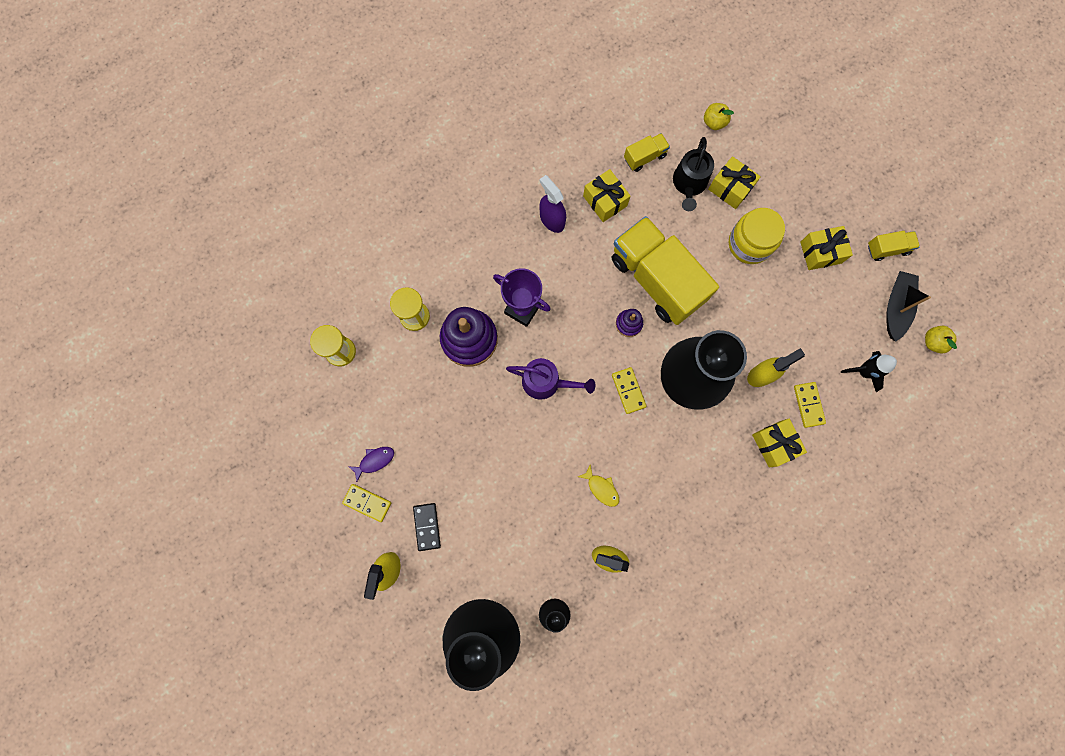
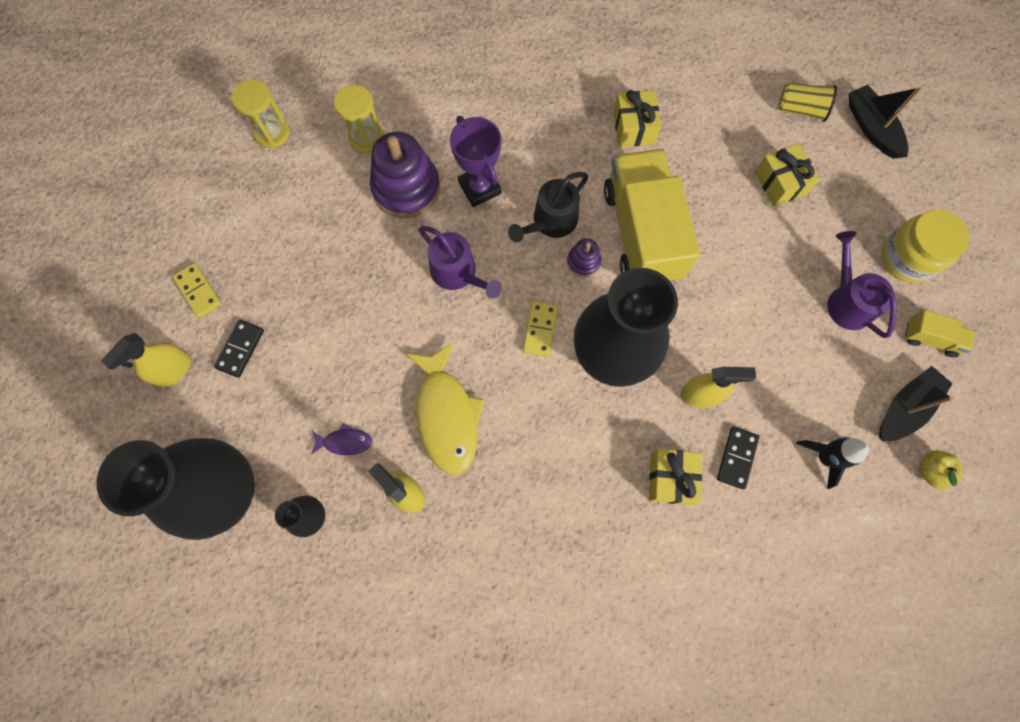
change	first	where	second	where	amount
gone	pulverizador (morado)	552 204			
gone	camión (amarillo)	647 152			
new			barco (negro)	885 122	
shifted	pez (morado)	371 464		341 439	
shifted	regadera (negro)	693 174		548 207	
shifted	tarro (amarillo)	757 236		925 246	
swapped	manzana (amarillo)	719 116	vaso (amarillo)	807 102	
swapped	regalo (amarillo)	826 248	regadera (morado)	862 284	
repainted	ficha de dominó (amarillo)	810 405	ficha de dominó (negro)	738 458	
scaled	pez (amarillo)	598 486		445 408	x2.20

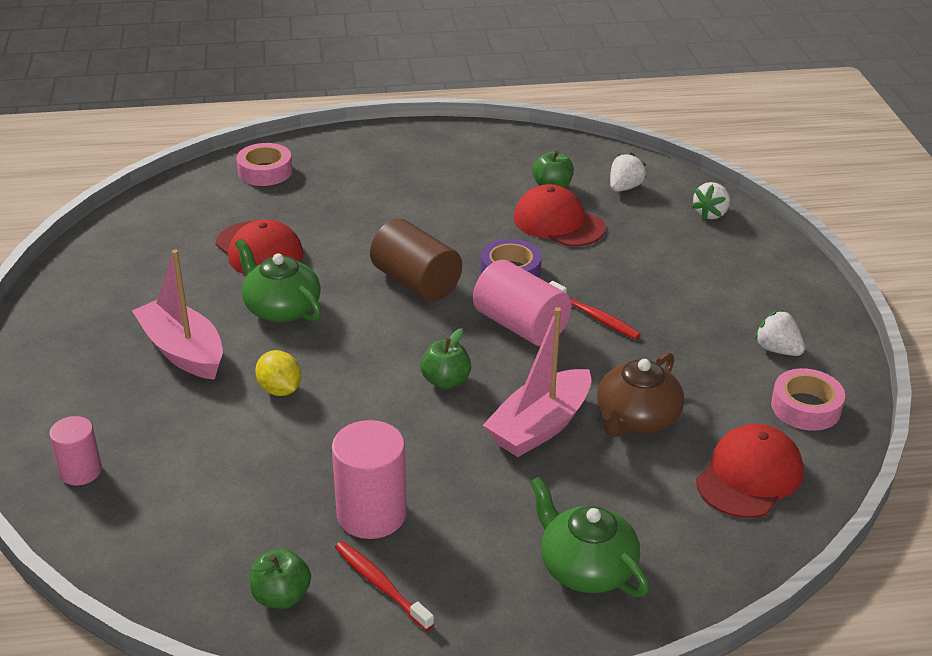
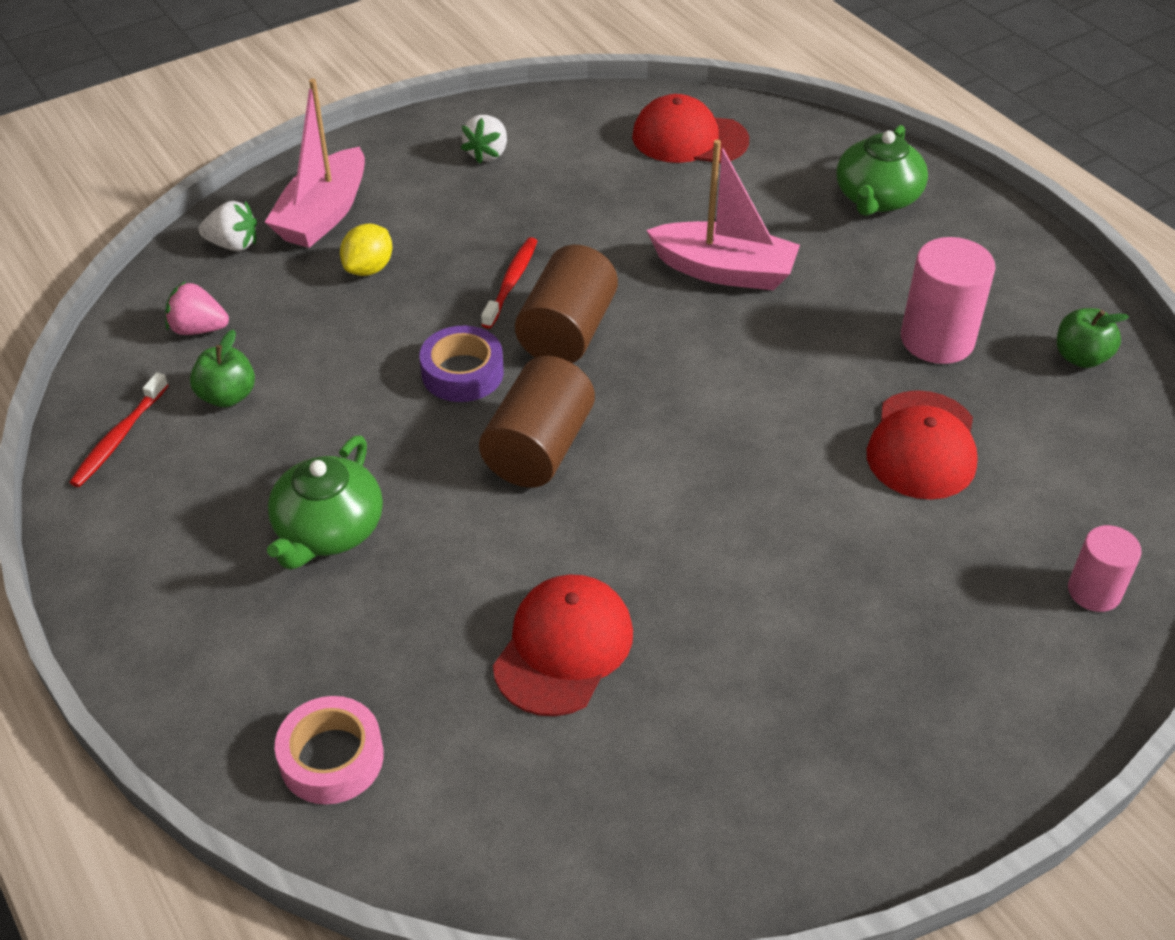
change	first	where	second	where	amount
gone	manzana (verde)	445 358			
gone	tetera (marrón)	640 394			
gone	cinta adhesiva (rosa)	808 399			
shifted	barco (rosa)	177 315		315 163	
shifted	tetera (verde)	278 281		325 502	
shifted	limón (amarillo)	278 373		366 250	
shifted	cepillo de dientes (rojo)	384 586		119 429	
shifted	gorra (rojo)	560 215		922 445	
repainted	cilindro (rosa)	522 303	cilindro (marrón)	566 304	
repainted	fresa (blanco)	628 172	fresa (rosa)	197 308	

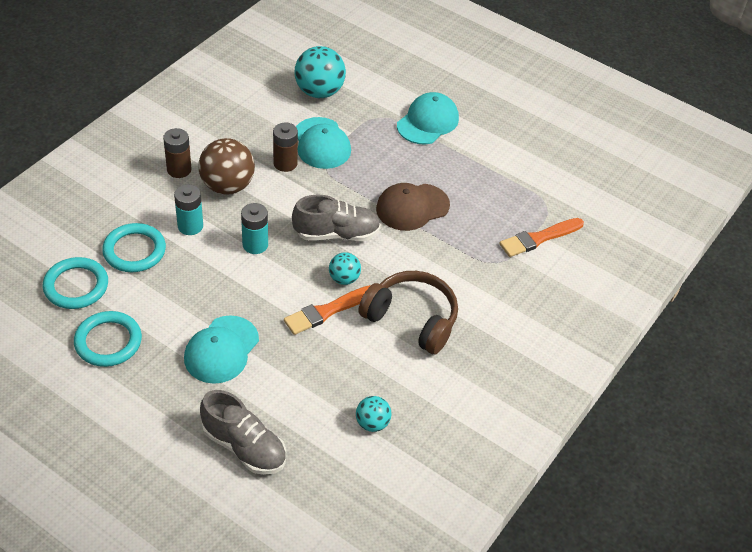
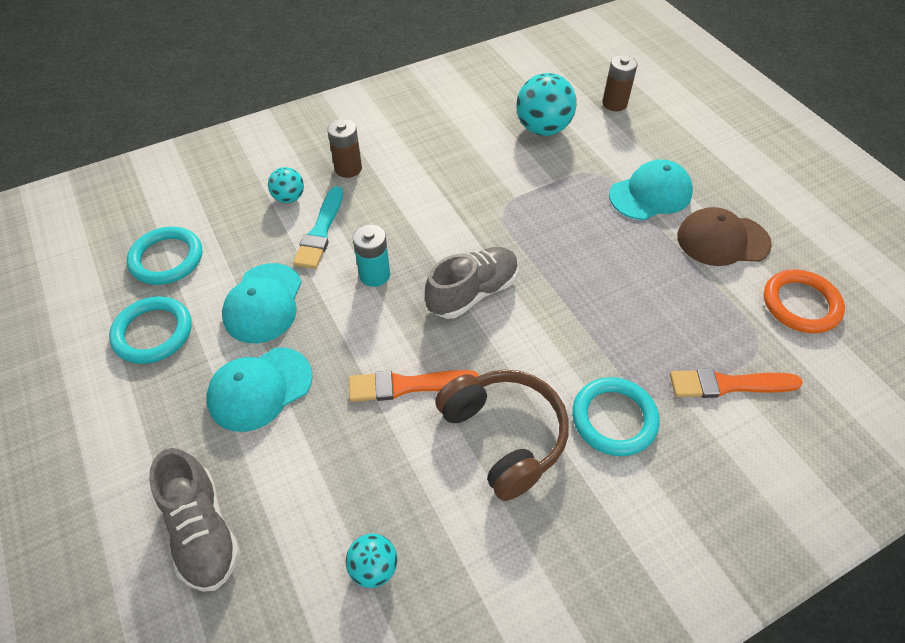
change	first	where	second	where	amount
gone	pelota (marrón)	227 166			
new			anillo (naranja)	804 301	
shifted	anillo (turquesa)	134 247		616 416	
shifted	pila (marrón)	285 147		619 83	
shifted	gorra (turquesa)	323 143		262 303	
shifted	pelota (turquesa)	345 268		286 185	
shifted	gorra (marrón)	413 207		724 236	
swapped	pila (turquesa)	188 209	pincel (turquesa)	318 227	
rotated	zapato (gris)	336 218		471 283	60 degrees counterclockwise

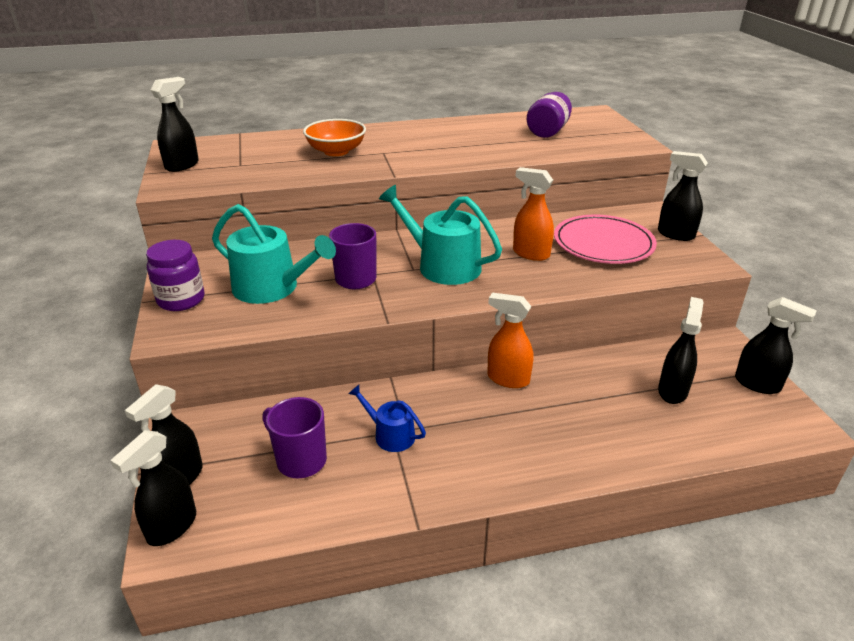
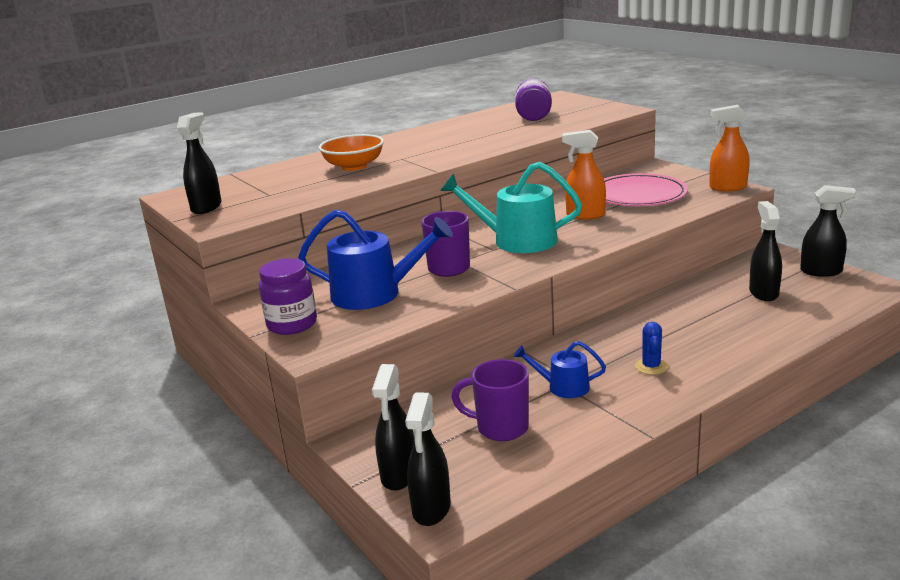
change	first	where	second	where	amount
gone	pulverizador (negro)	683 196			
new			cactus (azul)	651 348	
shifted	pulverizador (naranja)	510 340		729 148	
repainted	regadera (turquesa)	274 254	regadera (azul)	375 260	

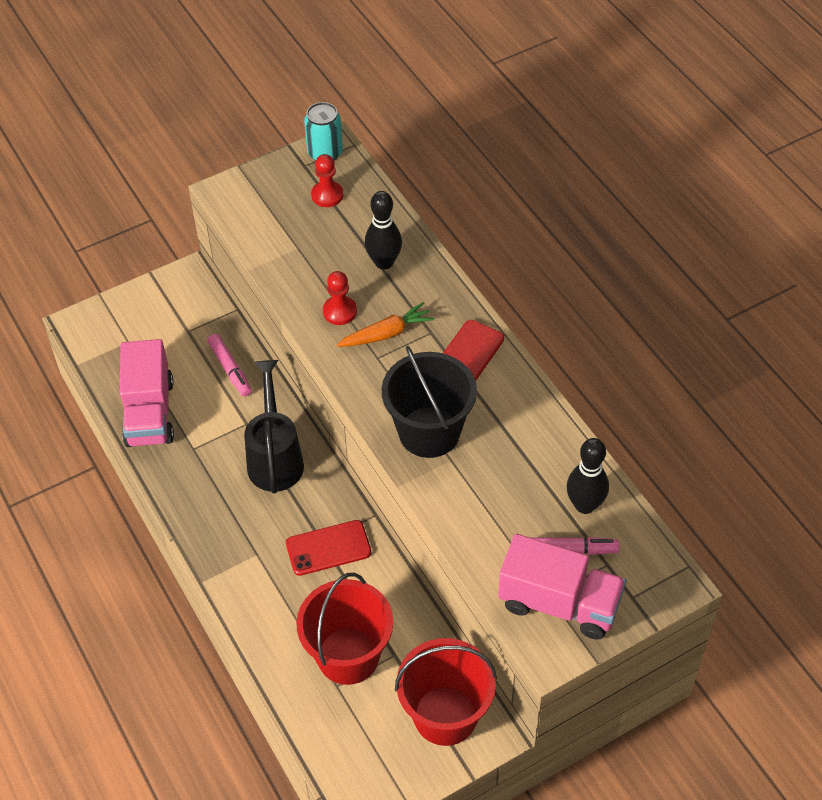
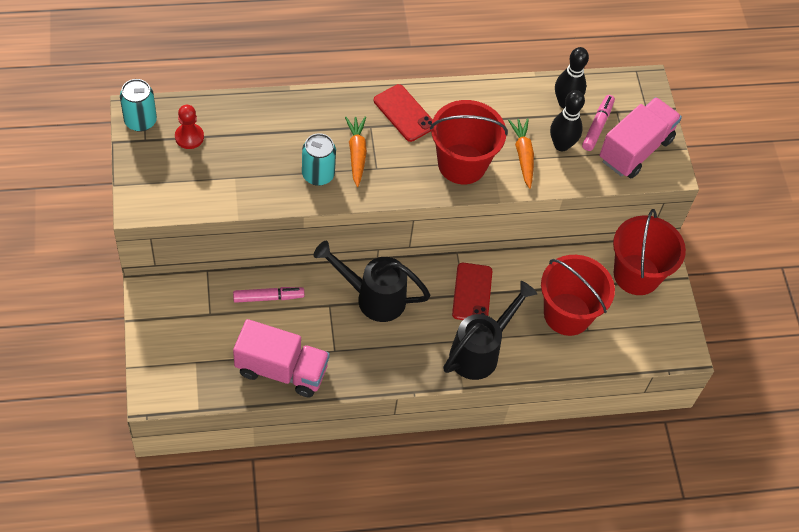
change	first	where	second	where	amount
new			regadera (negro)	490 330	
new			zanahoria (naranja)	521 153	
shifted	bolo (negro)	383 230		567 120	
swapped	peón (rojo)	340 298	lata (turquesa)	319 159	
repainted	balde (negro)	429 402	balde (rojo)	469 142	

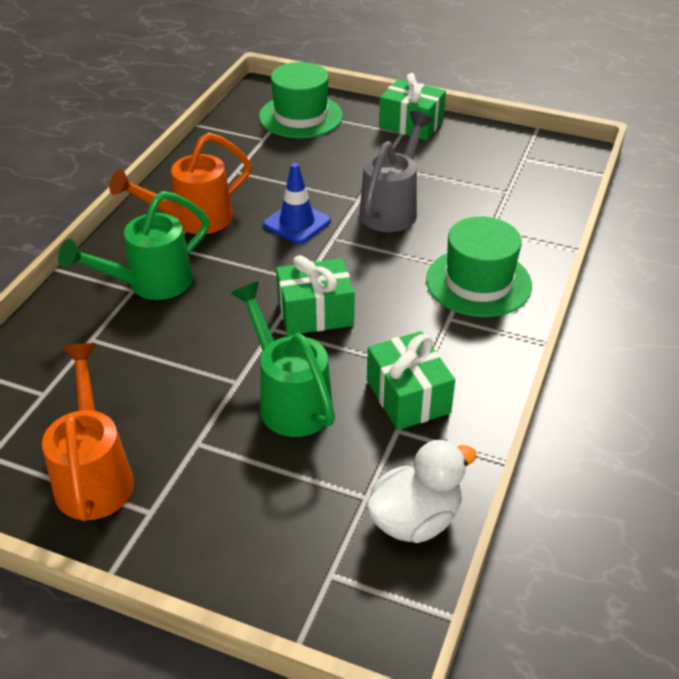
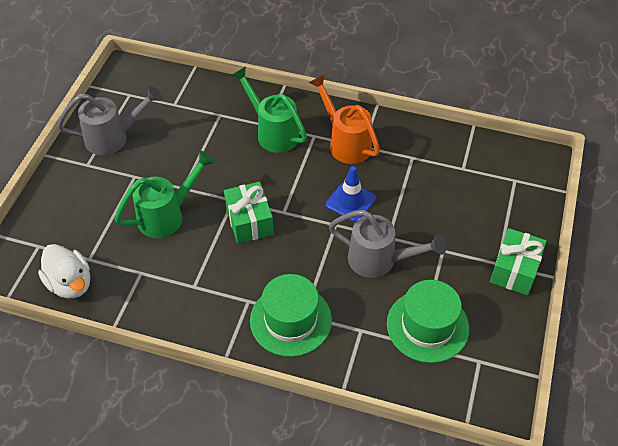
change	first	where	second	where	amount
gone	regalo (verde)	411 380			
shifted	sombrero (verde)	301 100		428 321	
repainted	regadera (naranja)	88 432	regadera (gris)	110 120	

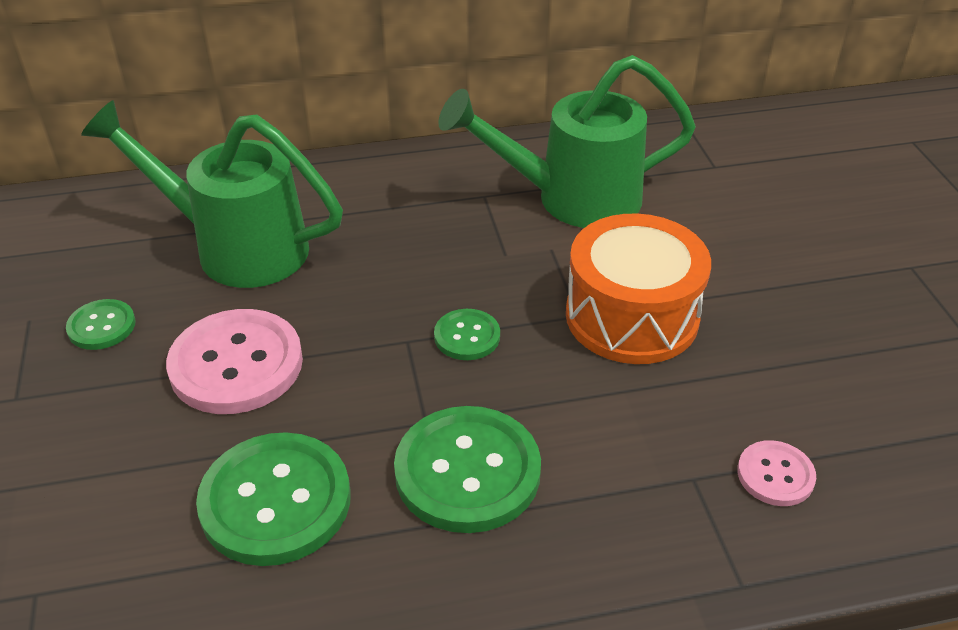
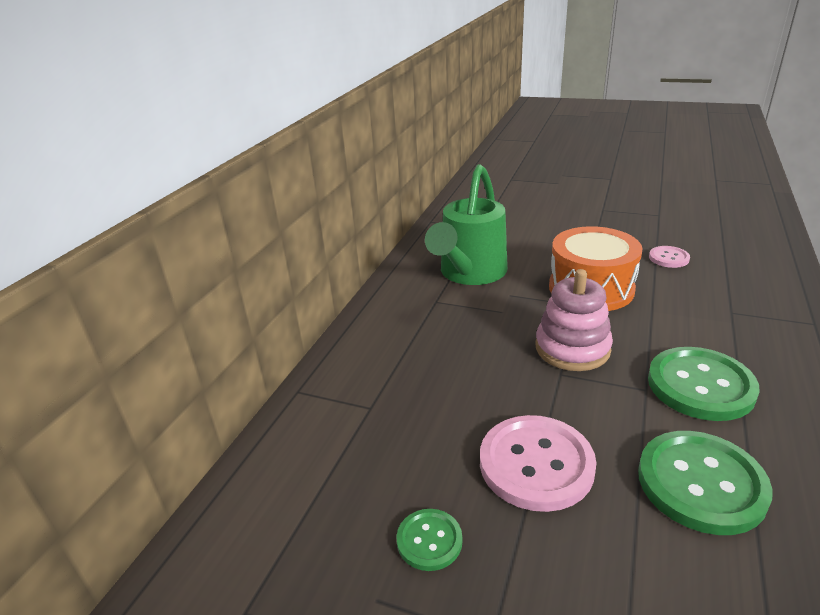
change	first	where	second	where	amount
gone	regadera (verde)	212 194			
shifted	botón (rosa)	776 473		669 257	
swapped	botón (verde)	467 334	juguete apilable (rosa)	574 320	

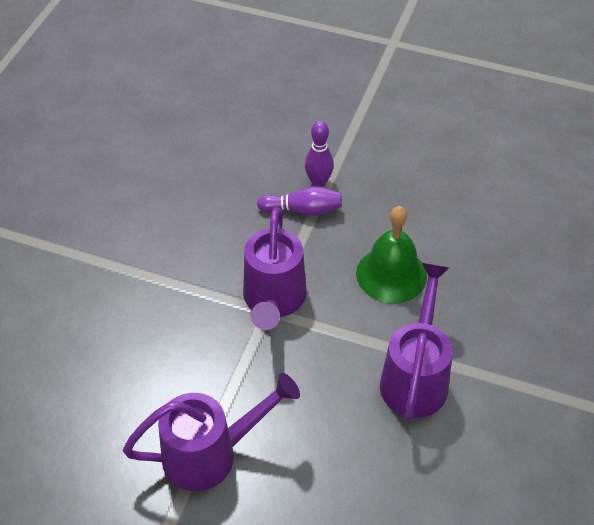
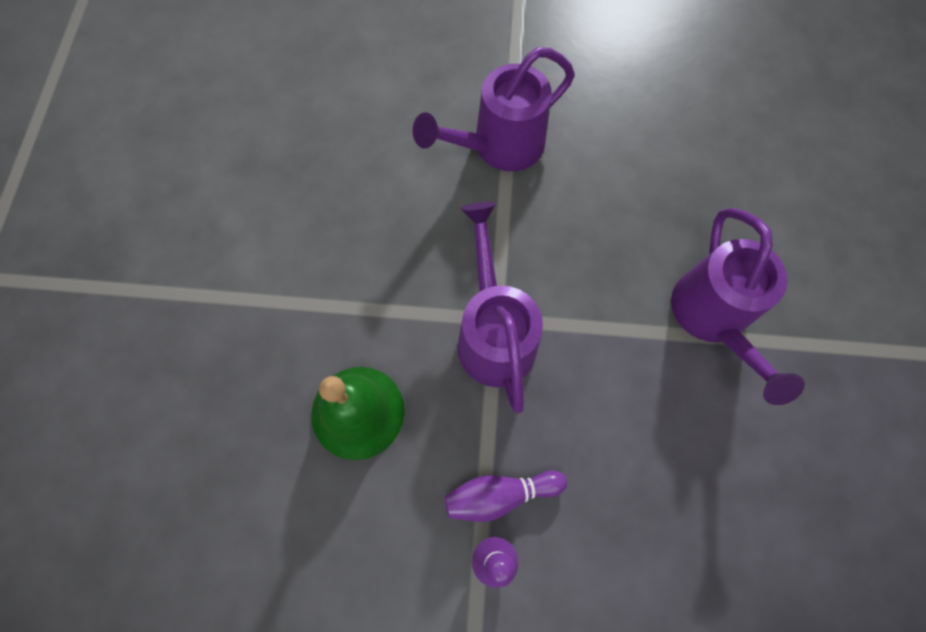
change	first	where	second	where	amount
shifted	regadera (morado)	416 342		738 306	

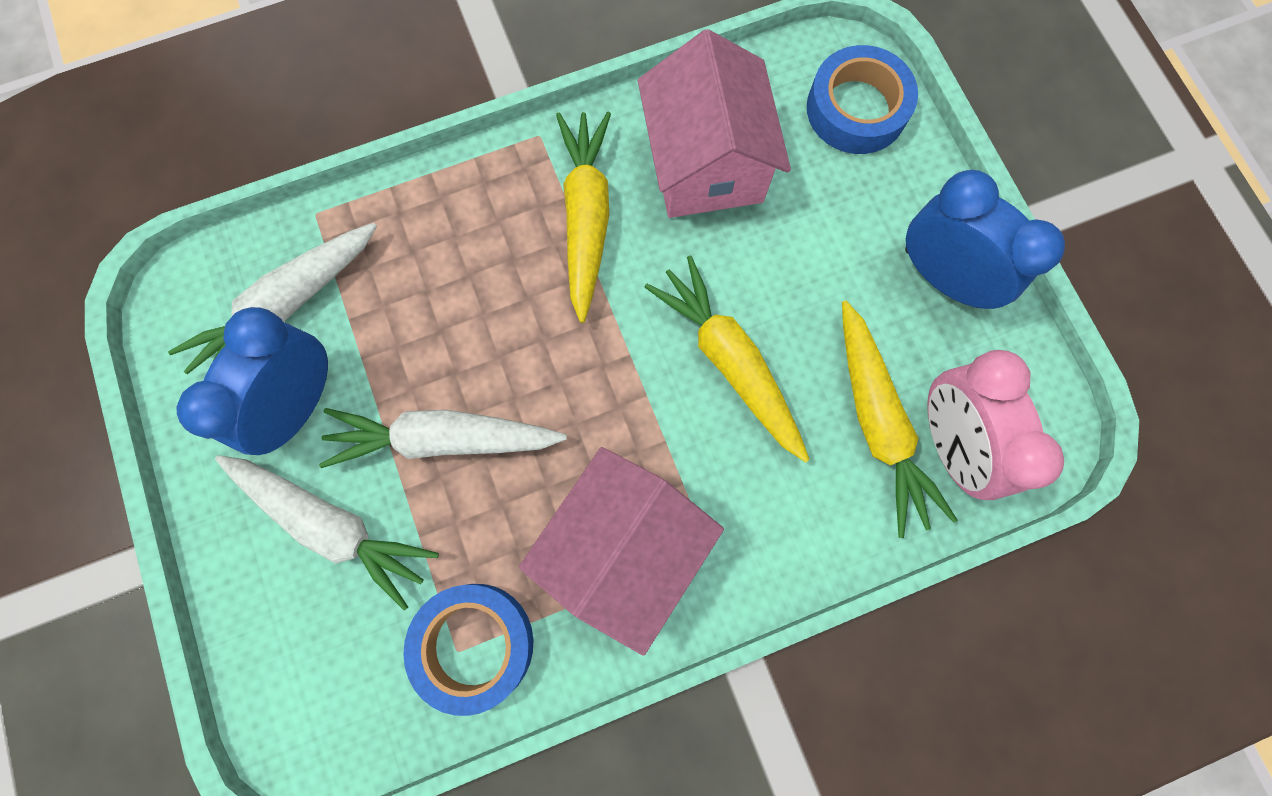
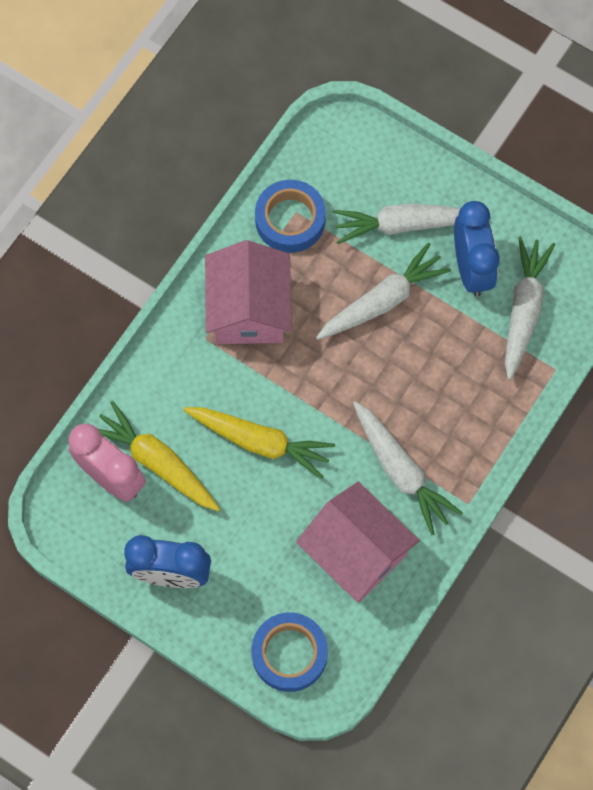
change	first	where	second	where	amount
repainted	zanahoria (amarillo)	583 217	zanahoria (blanco)	408 468	

